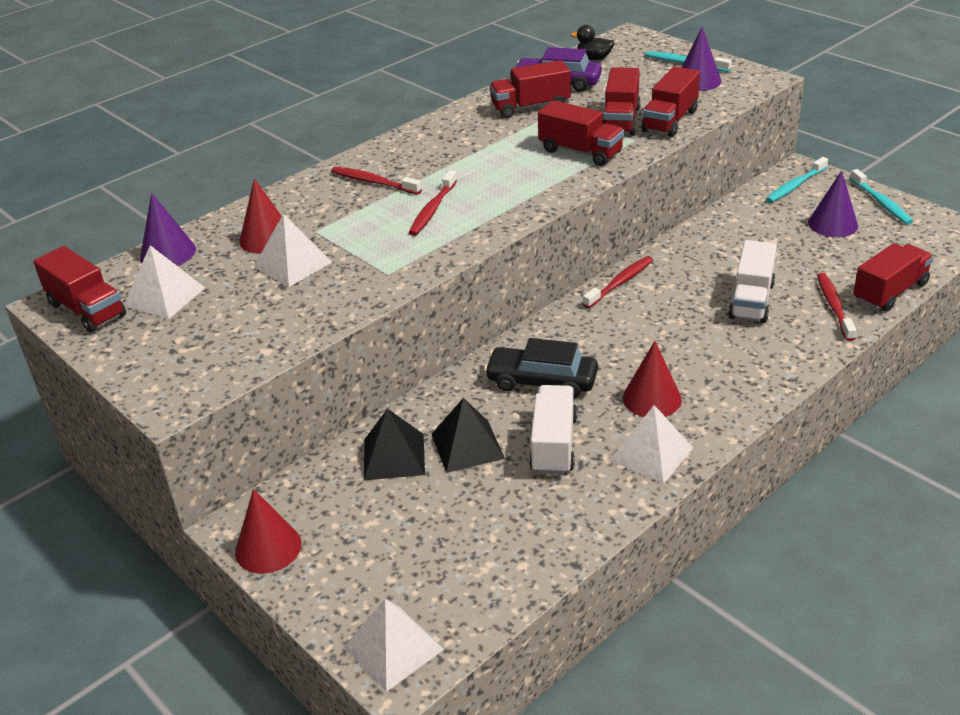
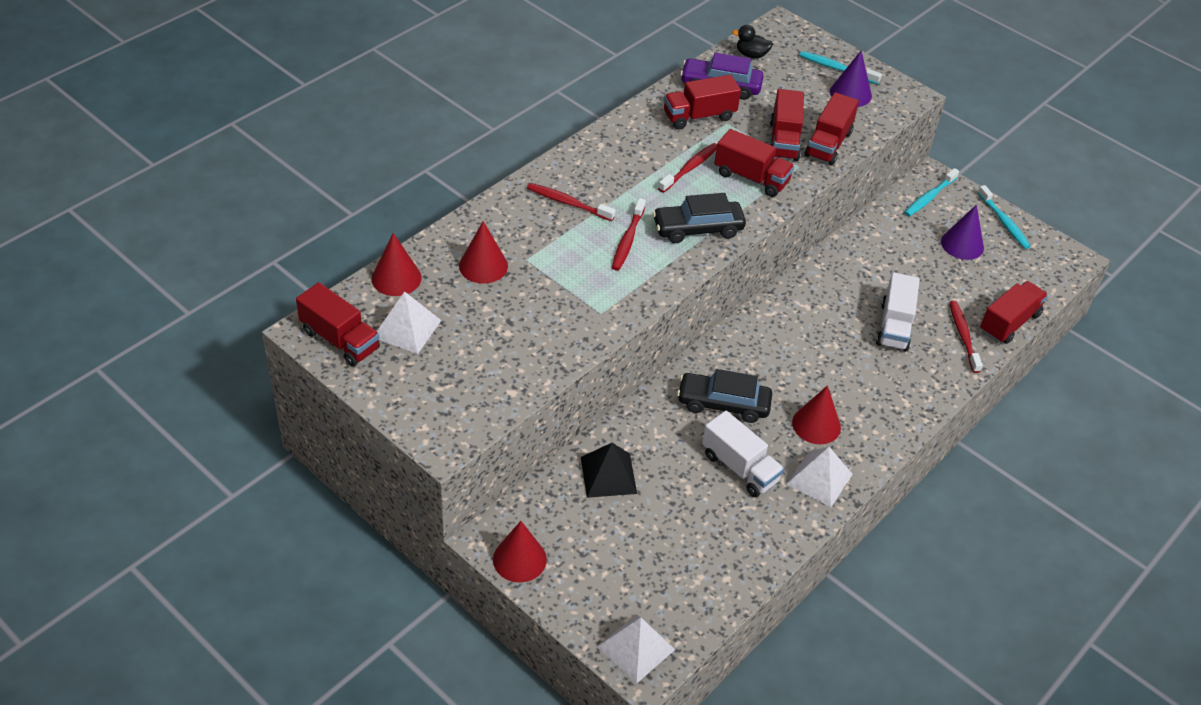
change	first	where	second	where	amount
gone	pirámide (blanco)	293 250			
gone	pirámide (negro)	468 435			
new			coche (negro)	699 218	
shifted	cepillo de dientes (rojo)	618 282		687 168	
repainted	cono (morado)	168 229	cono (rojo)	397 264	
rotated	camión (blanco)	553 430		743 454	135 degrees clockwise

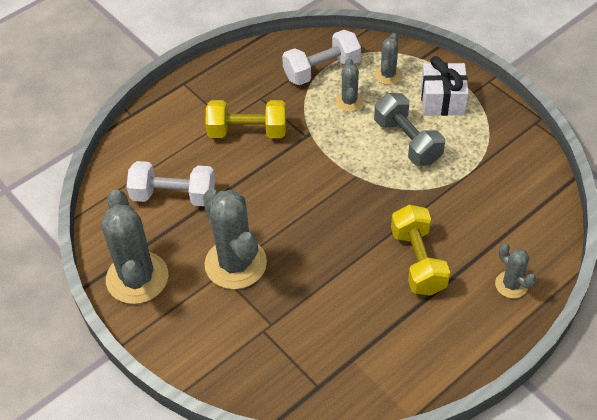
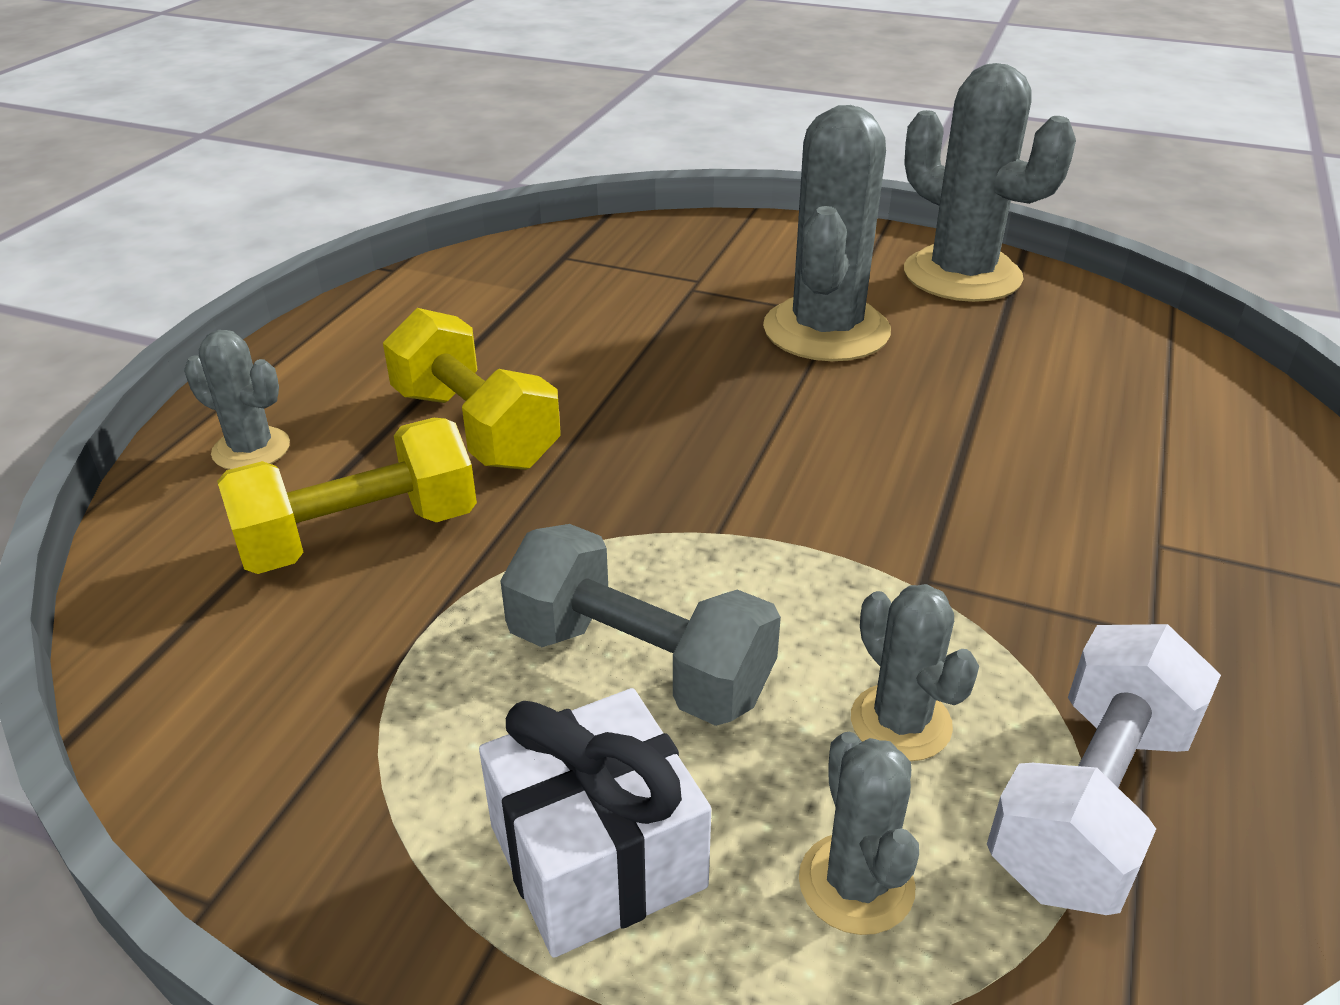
change	first	where	second	where	amount
gone	mancuerna (blanco)	171 183			
shifted	mancuerna (amarillo)	245 119		347 496	
rotated	cactus (gris)	235 239		827 233	75 degrees clockwise

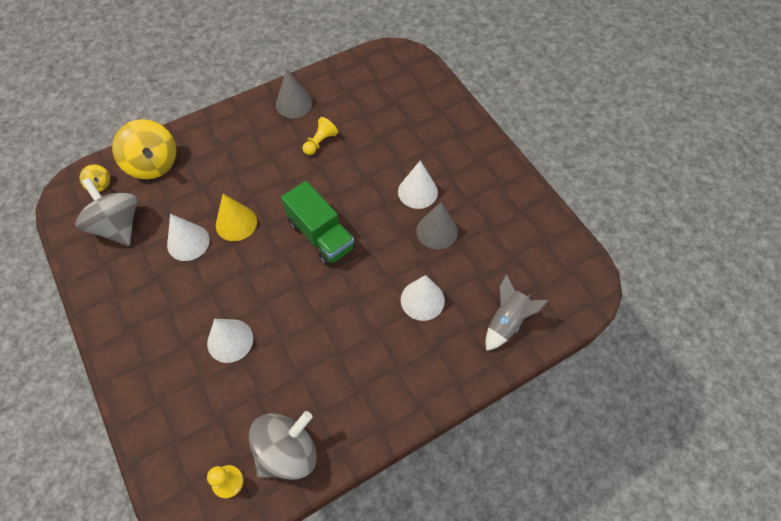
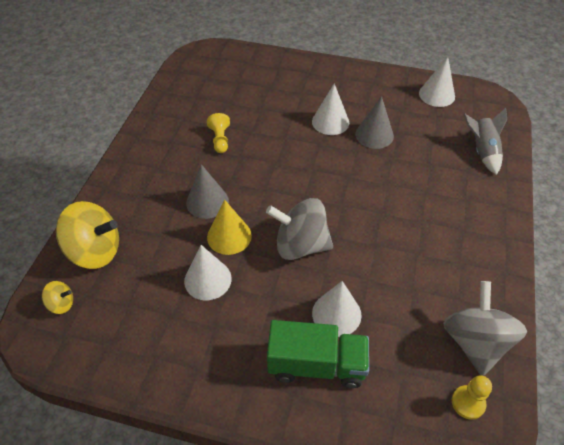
change	first	where	second	where	amount
shifted	peonza (gris)	106 212		299 229	
shifted	cono (gris)	294 93		207 191	
shifted	camión (verde)	318 223		318 354	
shifted	cono (blanco)	423 298		437 81	

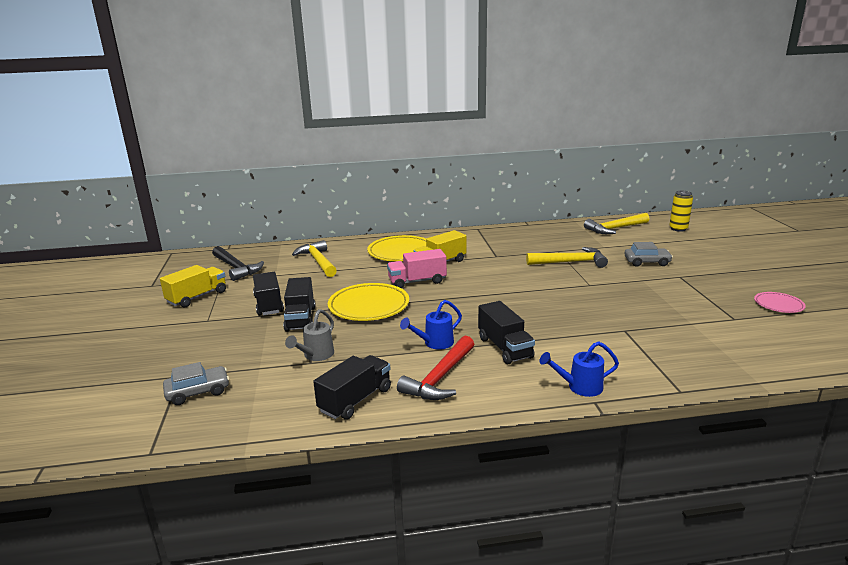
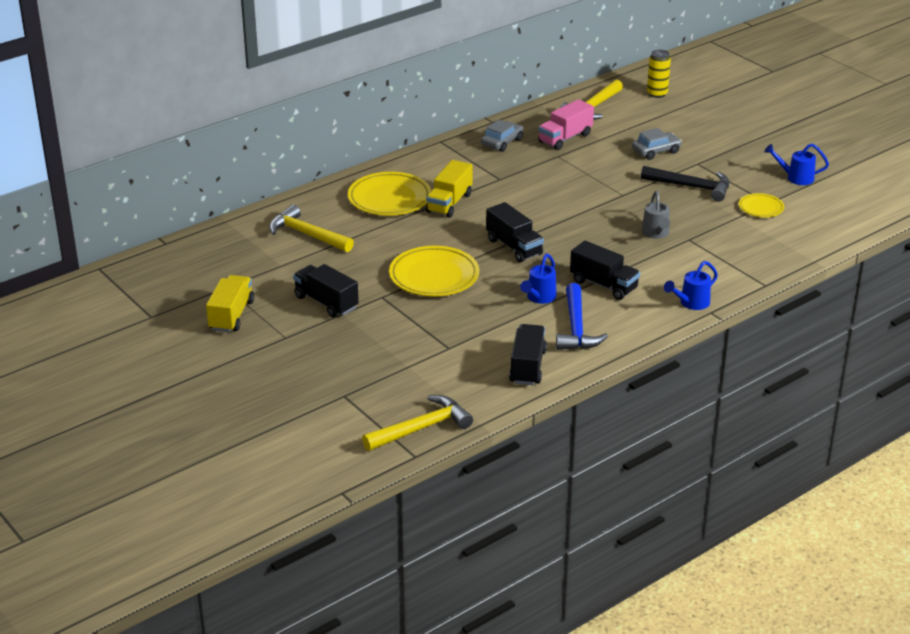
change	first	where	second	where	amount
new			plato (amarillo)	762 205	
shifted	coche (gris)	196 383		502 136	
shifted	martillo (negro)	238 263		685 184	
shifted	camión (negro)	299 304		515 232	
shifted	regadera (gris)	309 335		656 215	
shifted	camión (rosa)	417 268		566 124	
shifted	martillo (amarillo)	567 257		417 423	
swapped	plato (rosa)	780 302	regadera (azul)	796 164	
repainted	martillo (rojo)	435 368	martillo (azul)	582 316	

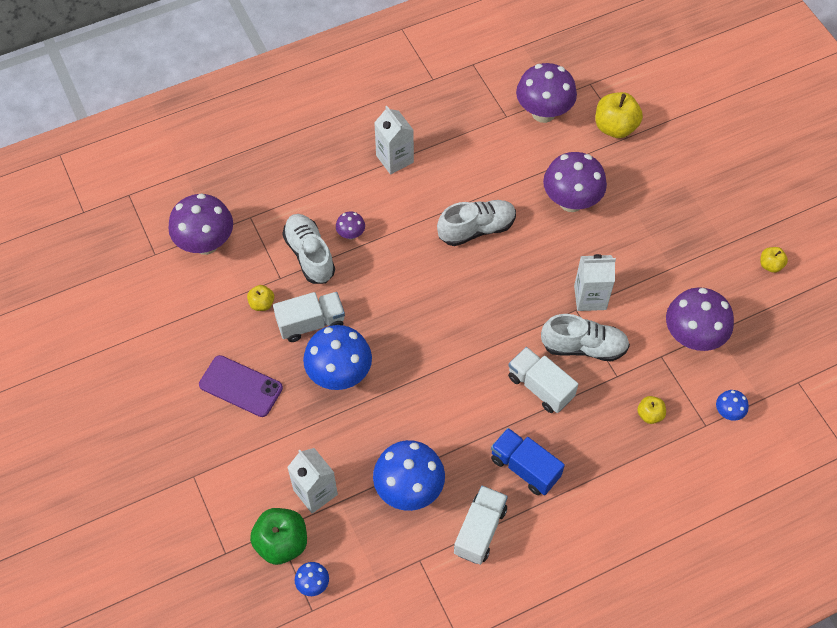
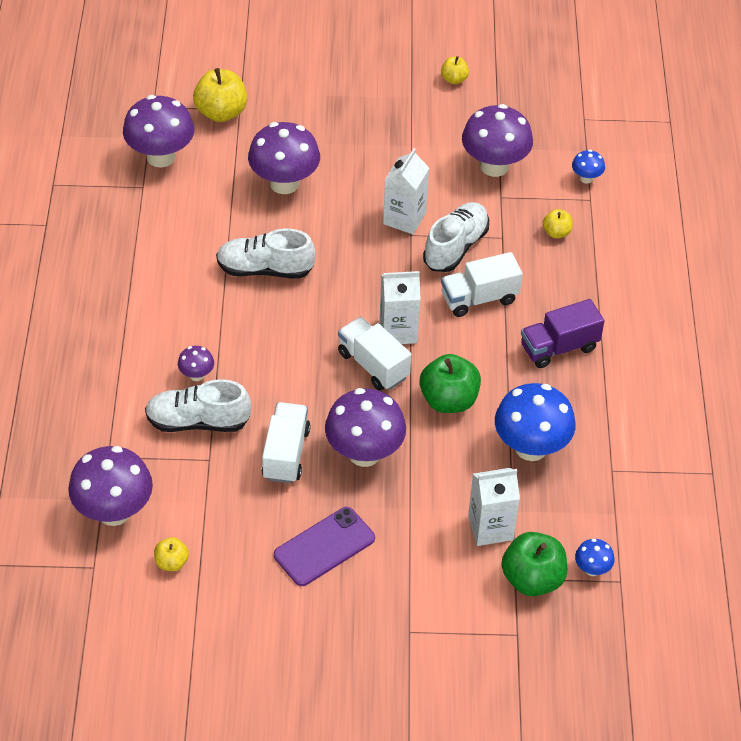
change	first	where	second	where	amount
new			manzana (verde)	450 383	
shifted	manzana (amarillo)	260 298		171 554	
shifted	cartón de leche (blanco)	394 140		400 307	
shifted	camión (blanco)	481 525		374 354	
repainted	seta (azul)	337 357	seta (morado)	365 427	
repainted	camión (azul)	528 461	camión (morado)	562 333	
rotated	zapato (blanco)	476 223		266 254	90 degrees counterclockwise

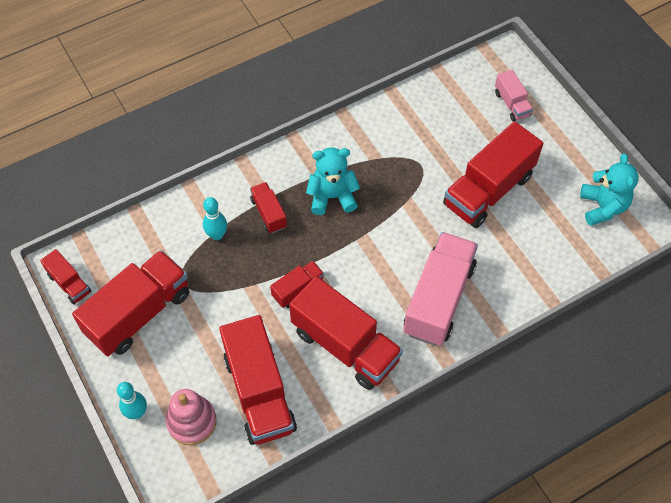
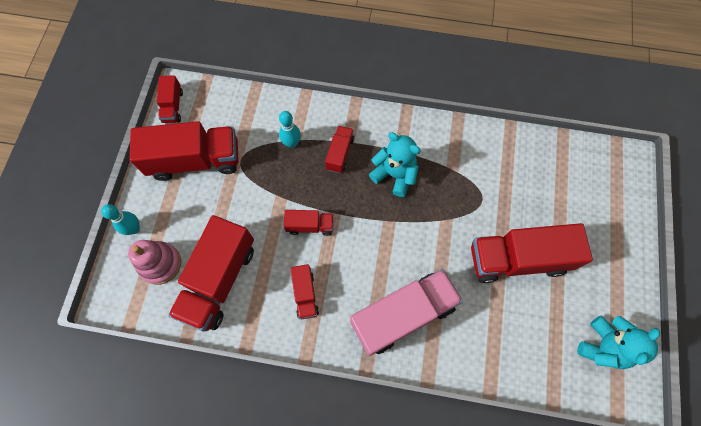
change	first	where	second	where	amount
gone	camión (rosa)	514 95			
scaled	camión (rojo)	346 333		305 291	x0.49

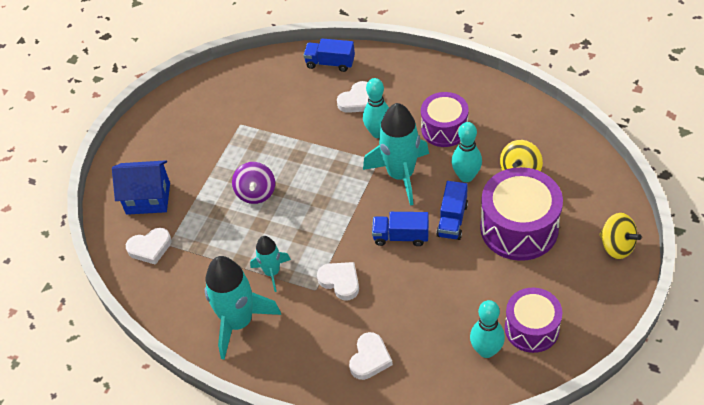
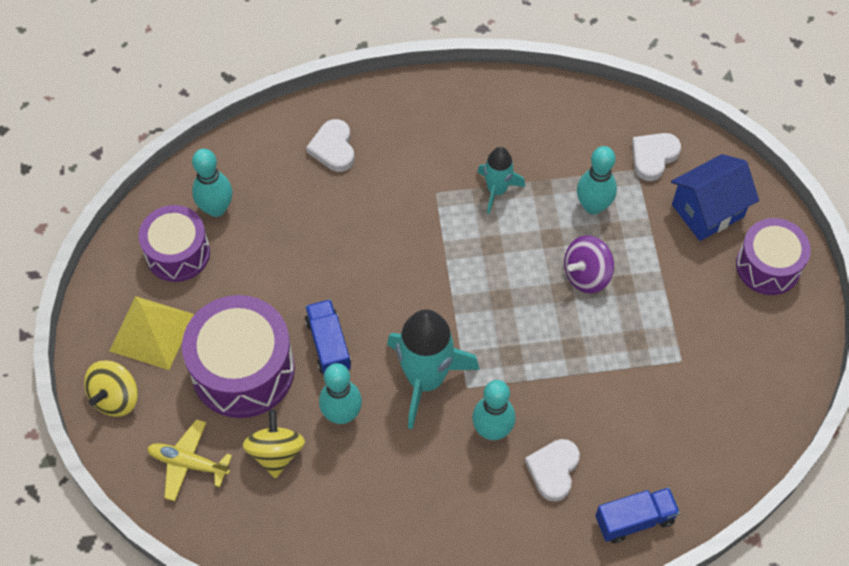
change	first	where	second	where	amount
gone	cohete (turquesa)	243 308			
gone	corazón (blanco)	338 281			
gone	camión (azul)	400 229			
new			pirámide (amarillo)	151 333	
new			avión (amarillo)	189 460	
new			bolo (turquesa)	597 180	
shifted	tambor (morado)	445 119		773 256	
rotated	peonza (morado)	253 183		589 264	90 degrees counterclockwise
rotated	peonza (amarillo)	620 236		111 388	75 degrees counterclockwise

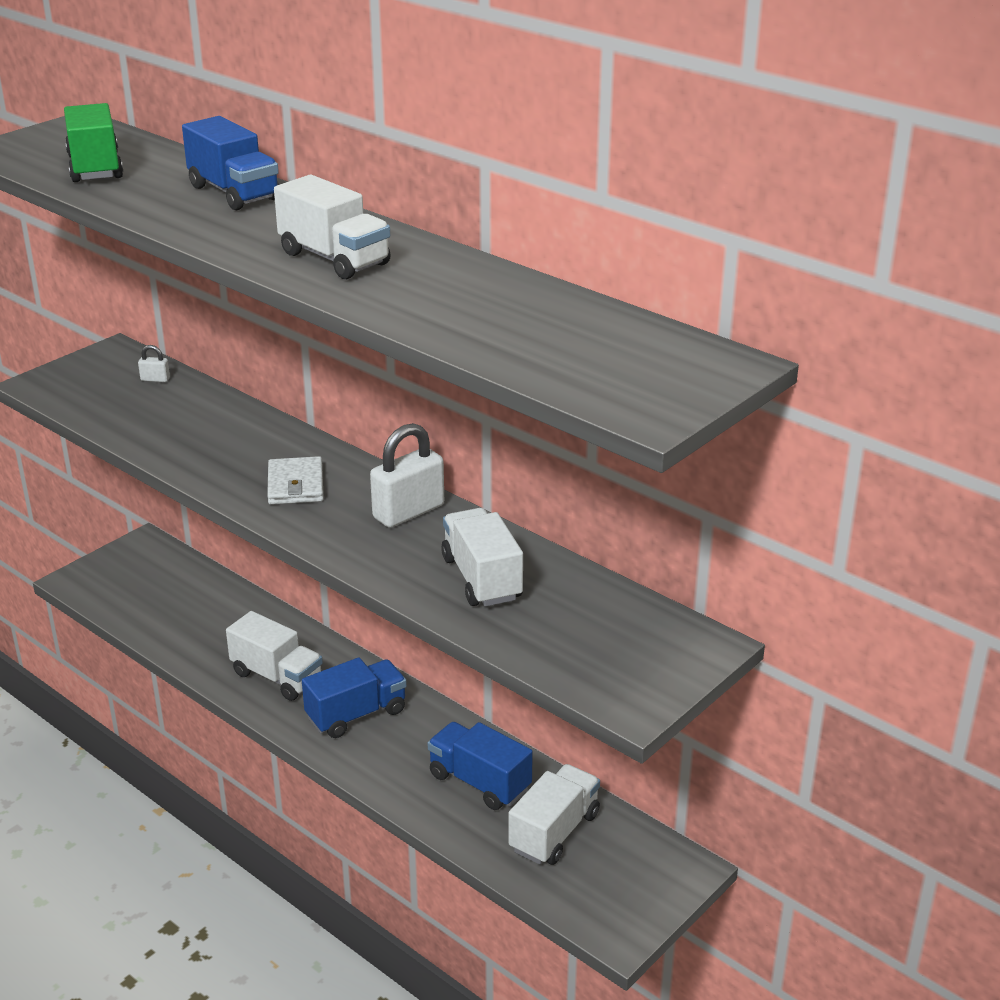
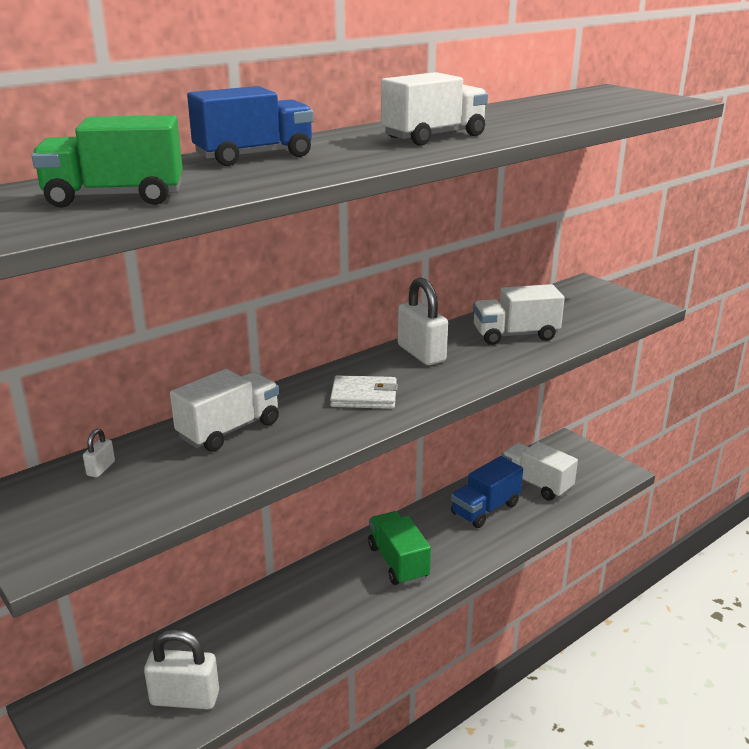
change	first	where	second	where	amount
new			candado (blanco)	181 669	
shifted	camión (blanco)	274 656		224 410	
repainted	camión (azul)	354 697	camión (verde)	399 548	

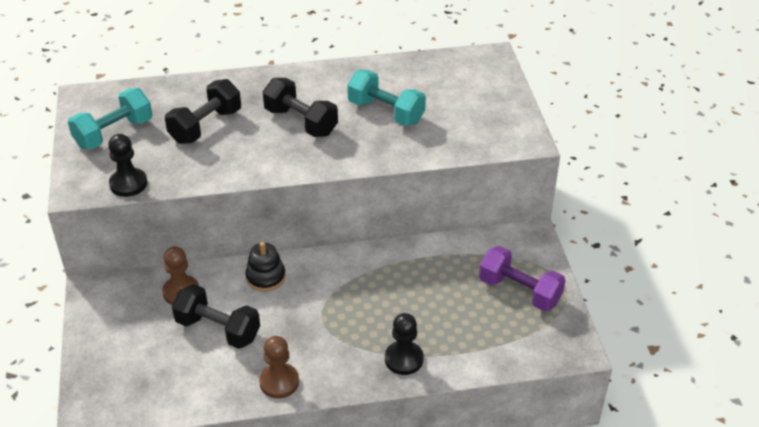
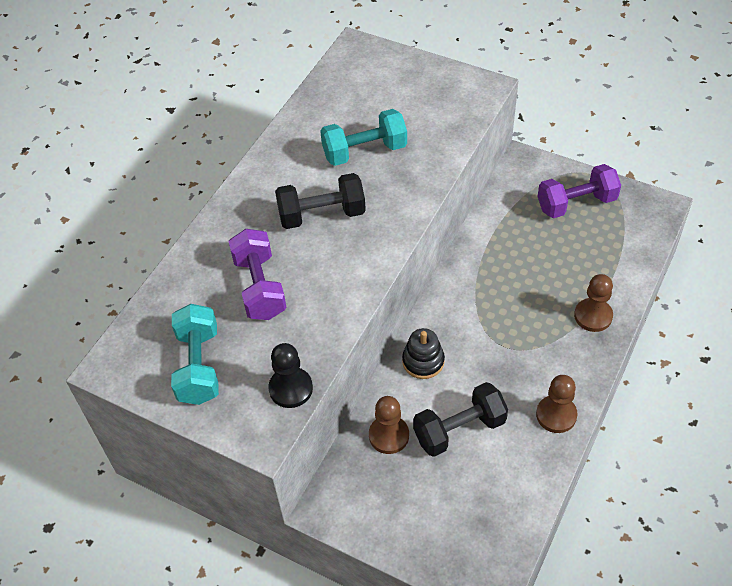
change	first	where	second	where	amount
repainted	mancuerna (negro)	203 111	mancuerna (morado)	257 274	
repainted	peón (negro)	404 344	peón (marrón)	593 303	

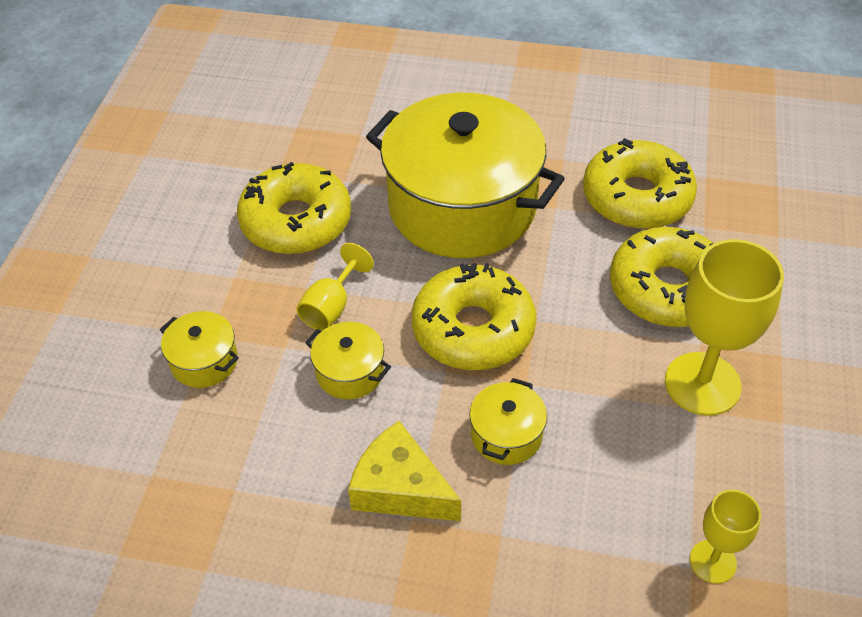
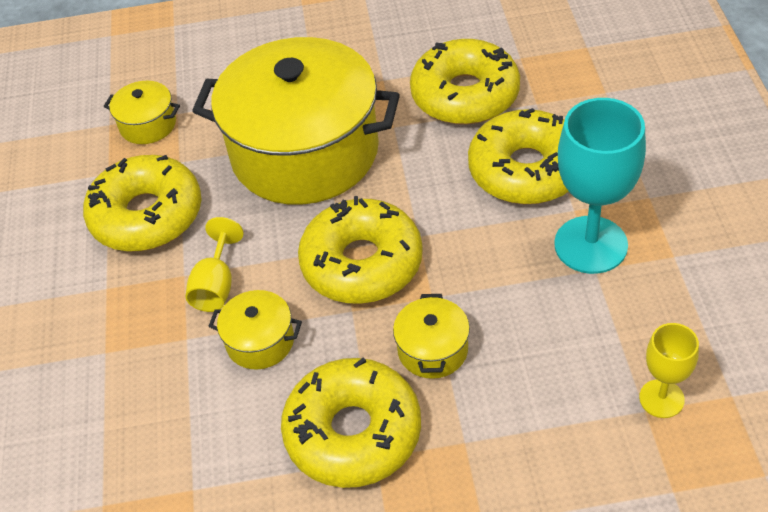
change	first	where	second	where	amount
shifted	olla (amarillo)	199 349		142 112	
swapped	queso (amarillo)	404 471	rosquilla (amarillo)	351 423	
repainted	copa (amarillo)	724 327	copa (turquesa)	600 186	

